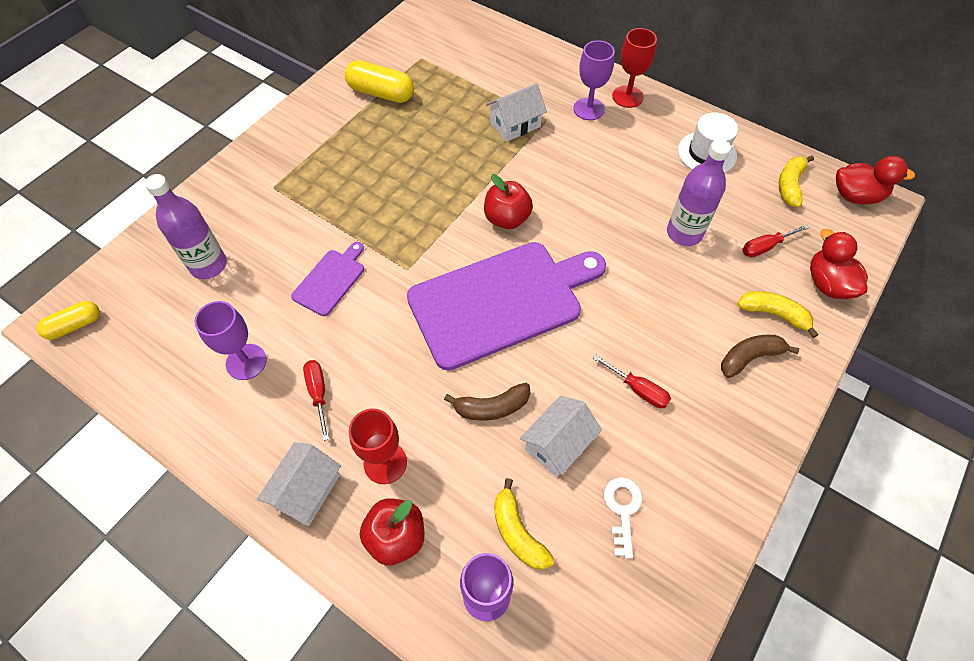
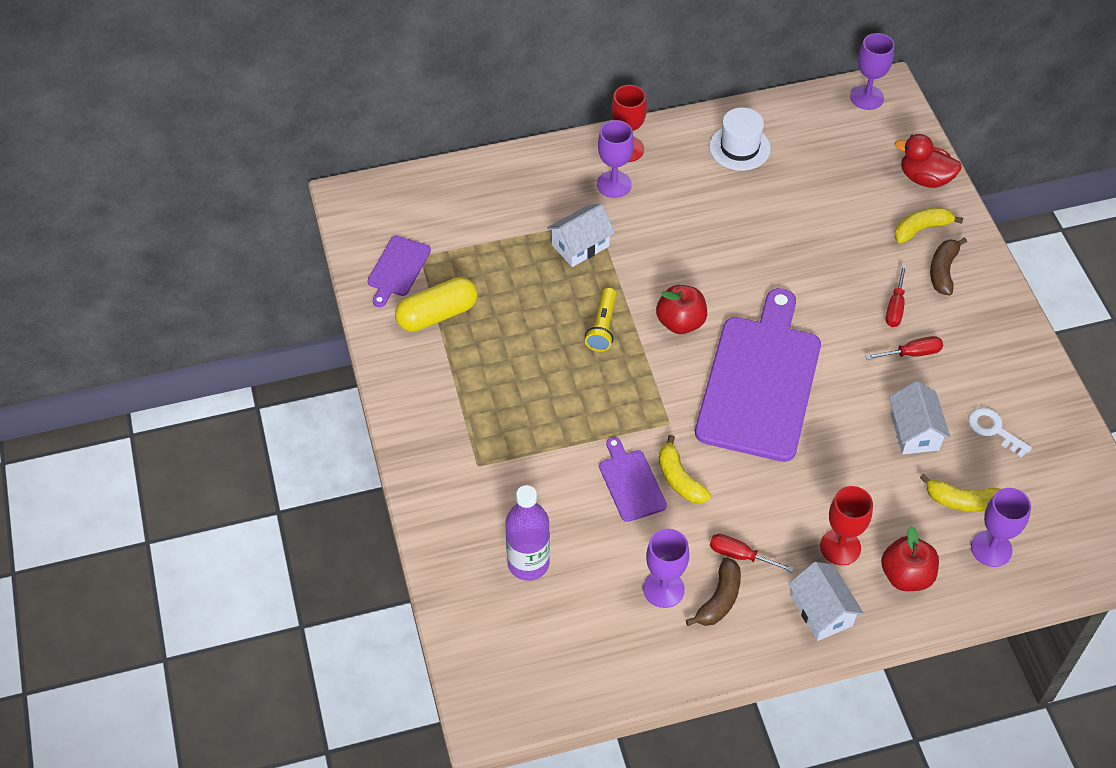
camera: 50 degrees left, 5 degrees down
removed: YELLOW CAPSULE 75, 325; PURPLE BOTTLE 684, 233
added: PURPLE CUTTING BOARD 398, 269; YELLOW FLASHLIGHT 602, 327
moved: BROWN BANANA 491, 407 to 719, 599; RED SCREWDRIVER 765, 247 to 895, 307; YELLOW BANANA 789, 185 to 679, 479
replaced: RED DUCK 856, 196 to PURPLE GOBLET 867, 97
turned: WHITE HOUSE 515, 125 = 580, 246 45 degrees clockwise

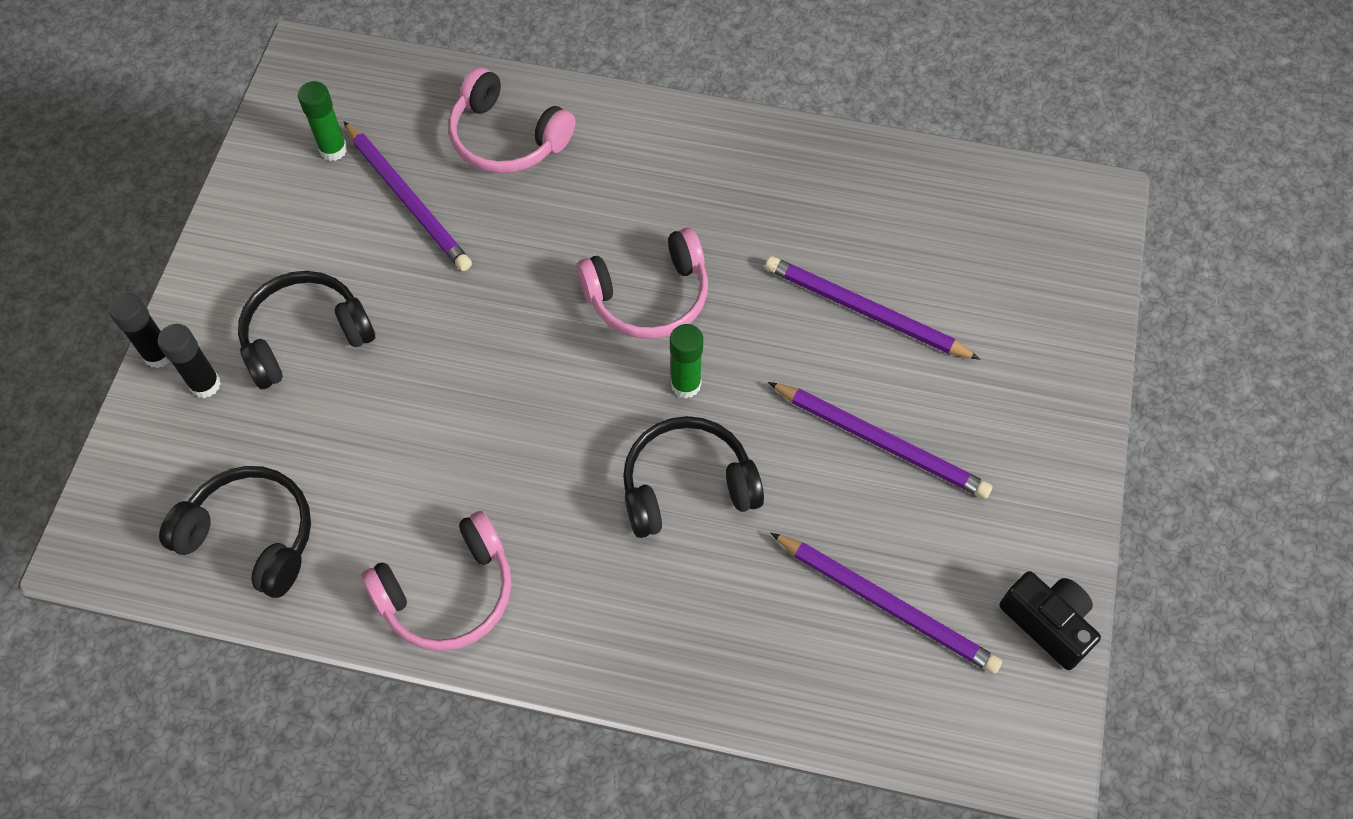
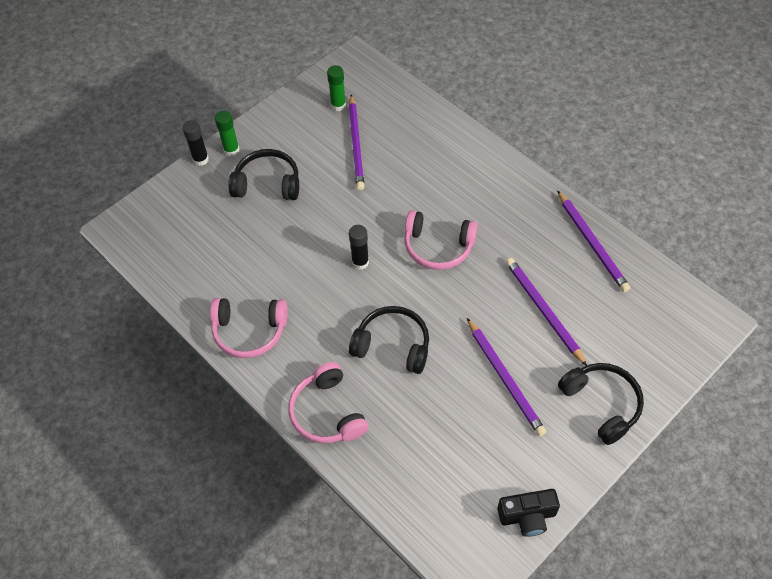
camera: 35 degrees right, 5 degrees down
moved: BLACK GLUE STICK 205, 384 to 360, 262; BLACK HEADPHONES 251, 536 to 601, 404; PINK HEADPHONES 507, 138 to 327, 412; GREEN GLUE STICK 685, 384 to 231, 150; PURPLE PENCIL 887, 604 to 592, 243
turned: BLACK CAMERA 1047, 623 = 527, 516 90 degrees clockwise

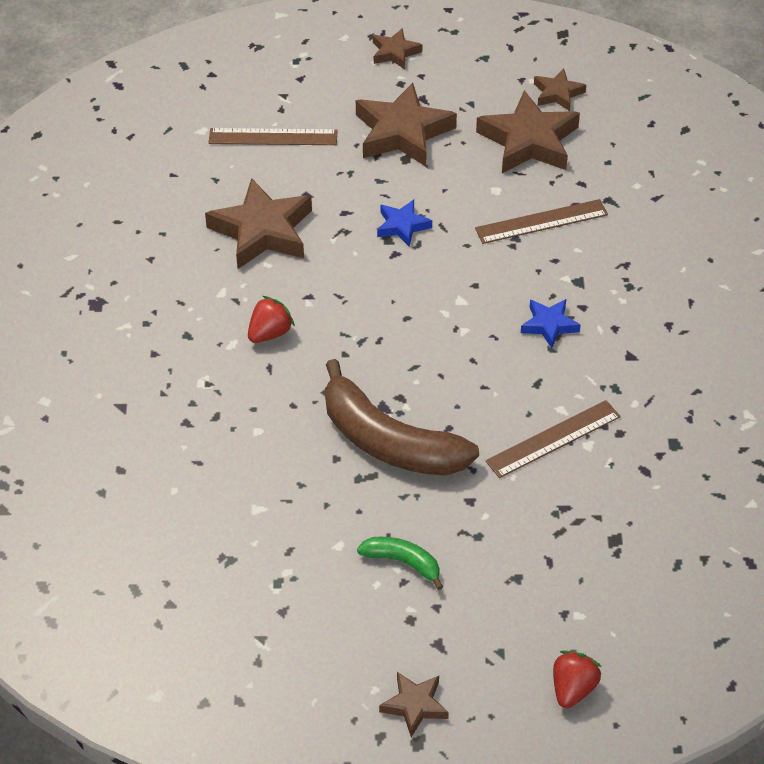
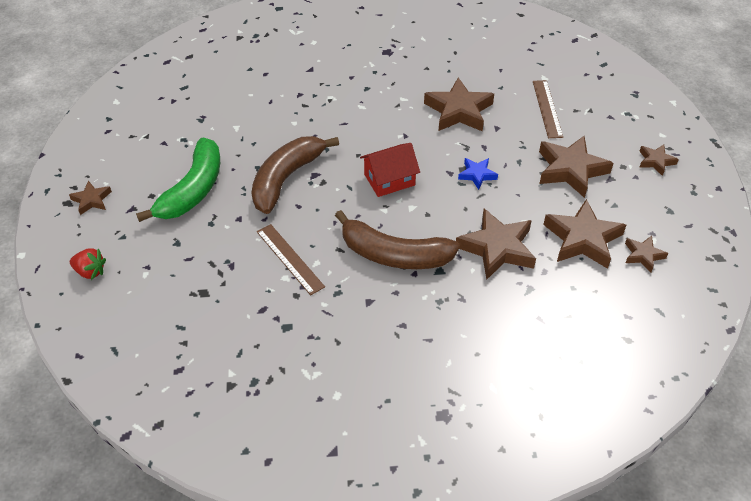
camera: 85 degrees right, 0 degrees up
removed: RED STRAWBERRY 270, 333
added: RED HOUSE 389, 180
replaced: BROWN RULER 541, 221 to BROWN STAR 497, 248; BLUE STAR 549, 325 to BROWN BANANA 394, 254
resized: GREEN BANANA 403, 562 = 193, 190 x2.10

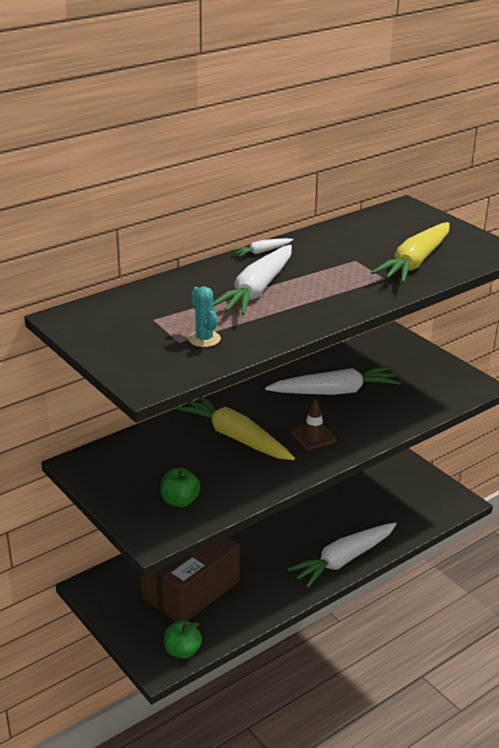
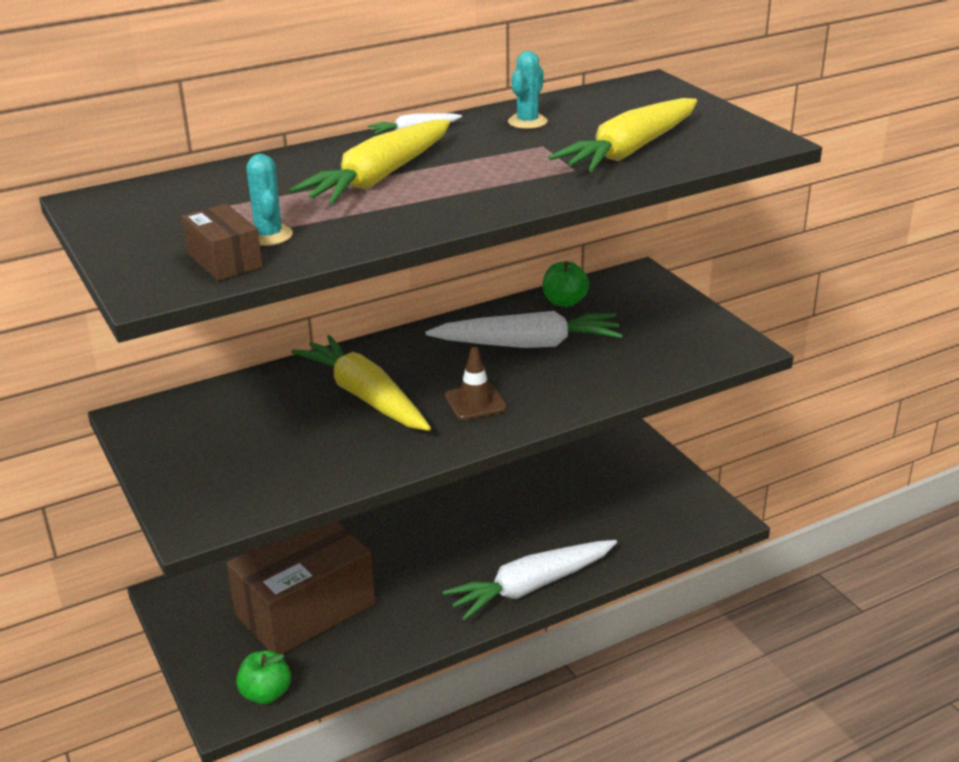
camera: 10 degrees right, 0 degrees up
added: BROWN BOX 224, 260; TURQUOISE CACTUS 527, 122
moved: GREEN APPLE 180, 501 to 564, 302
recoloured: WHITE CARROT 257, 290 to YELLOW CARROT 379, 178

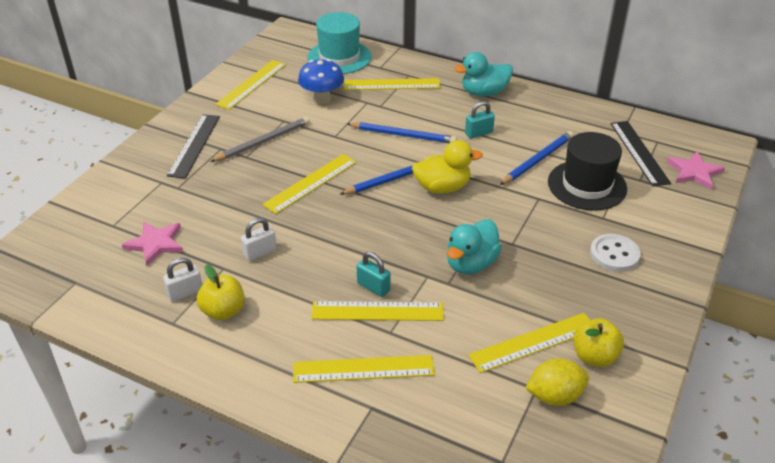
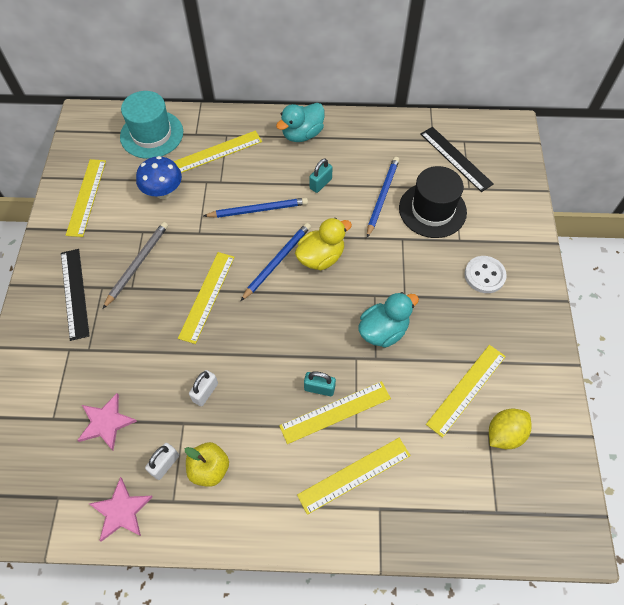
camera: 25 degrees left, 20 degrees up
removed: YELLOW APPLE 594, 356
moved: PINK STAR 694, 172 to 121, 511
turned: TURQUOISE DUCK 471, 264 = 383, 331 135 degrees counterclockwise

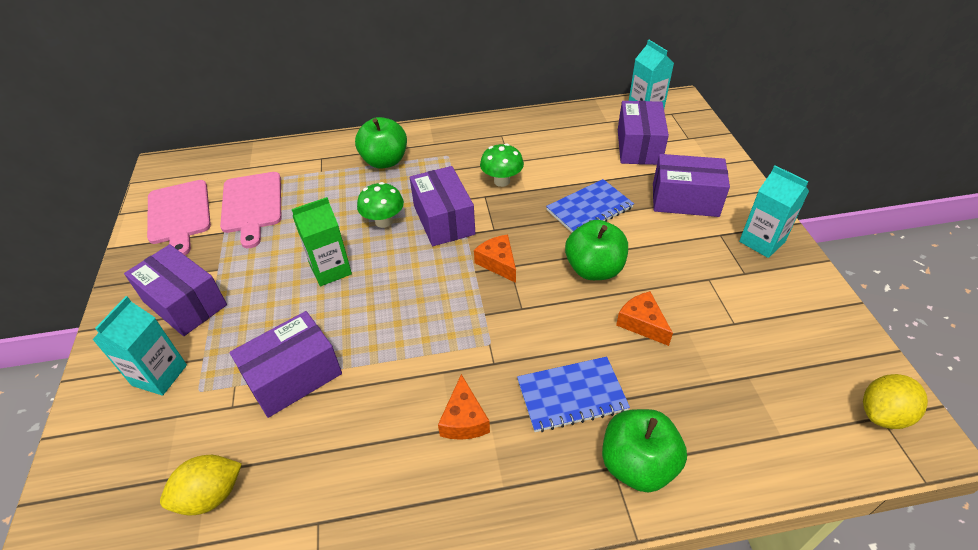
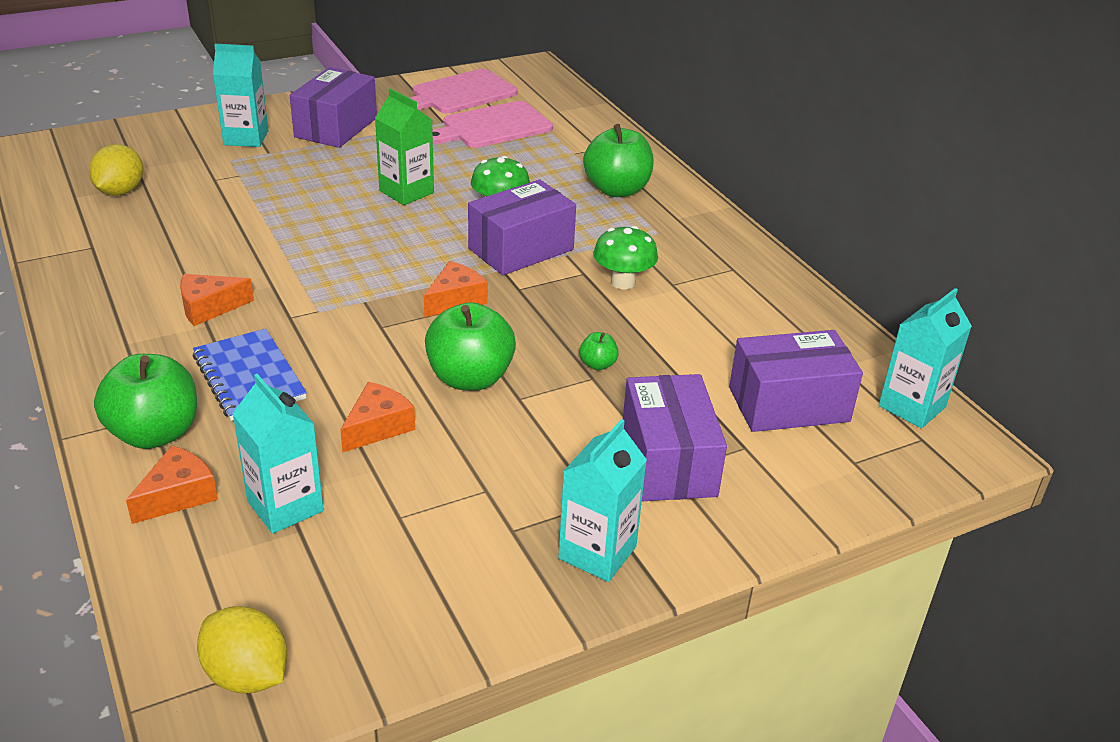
camera: 70 degrees right, 10 degrees down
removed: PURPLE BOX 294, 377
added: ORANGE CHEESE 178, 495; TURQUOISE CARTON 285, 506
replaced: BLUE NOTEBOOK 589, 209 to GREEN APPLE 597, 364
turned: YELLOW LEMON 211, 495 = 120, 191 60 degrees clockwise

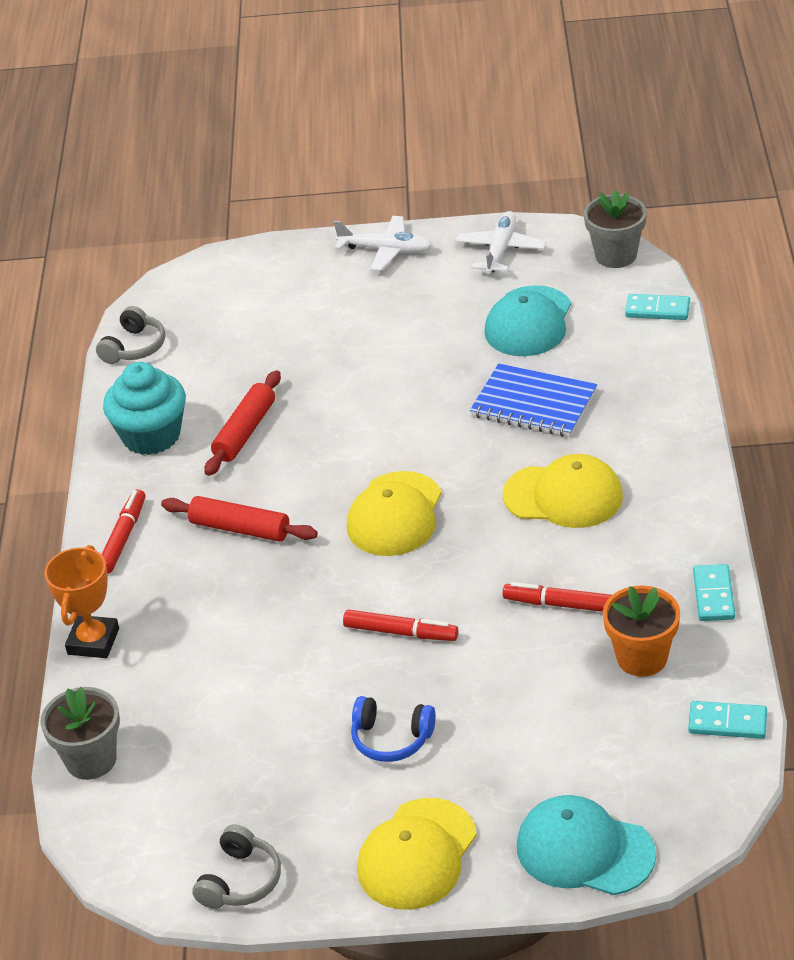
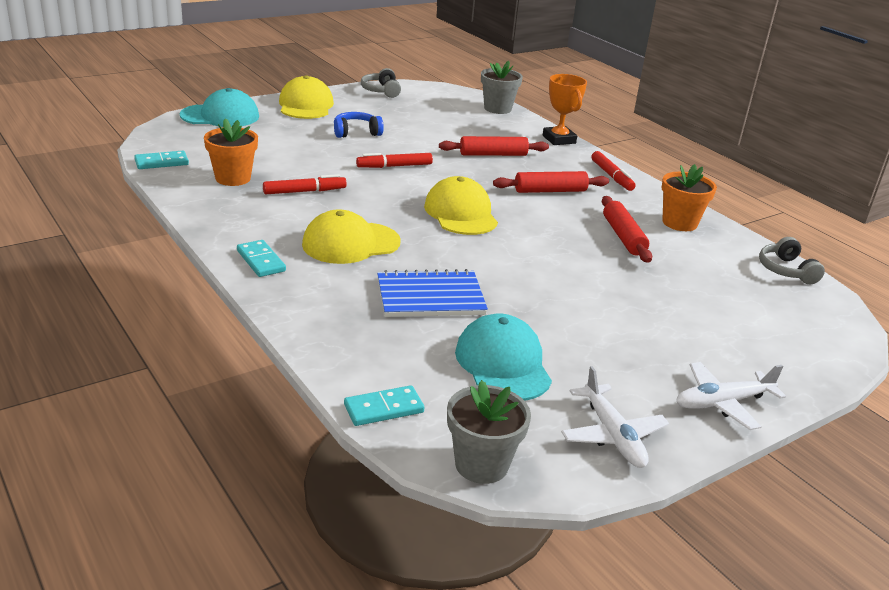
camera: 140 degrees right, 10 degrees down
added: RED ROLLING PIN 493, 154
moved: TURQUOISE DOMINO 713, 595 to 261, 261
replaced: TURQUOISE CUPCAKE 151, 436 to ORANGE FLOWER POT 679, 223

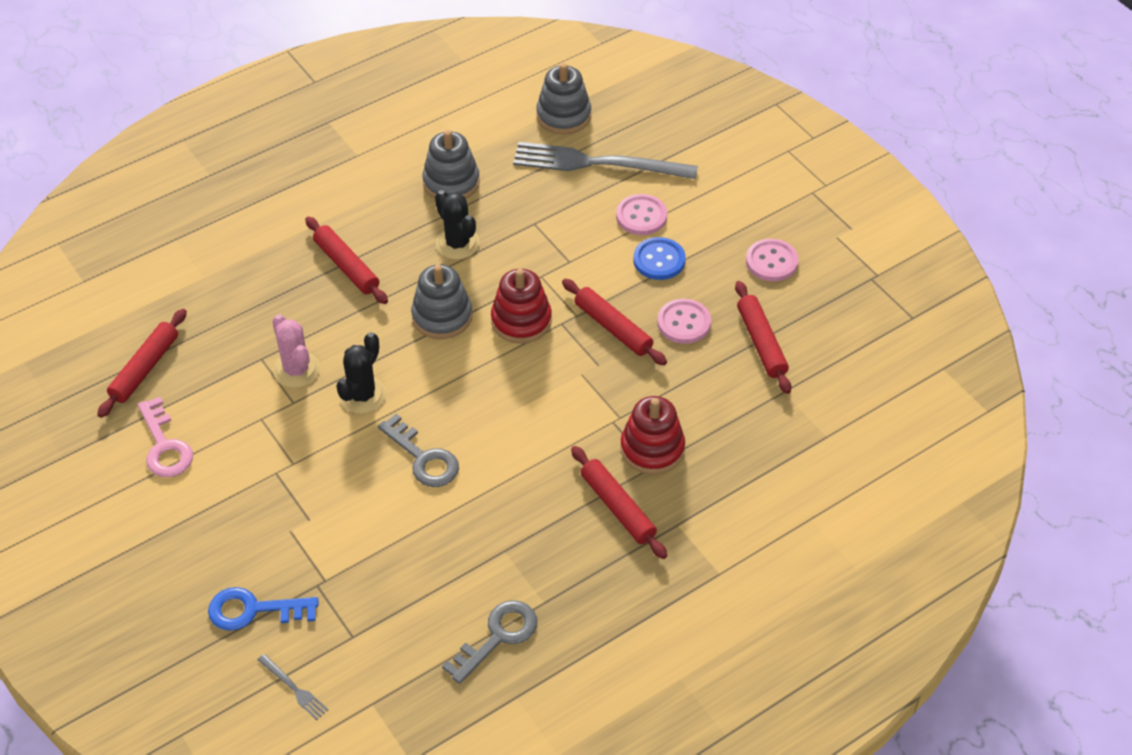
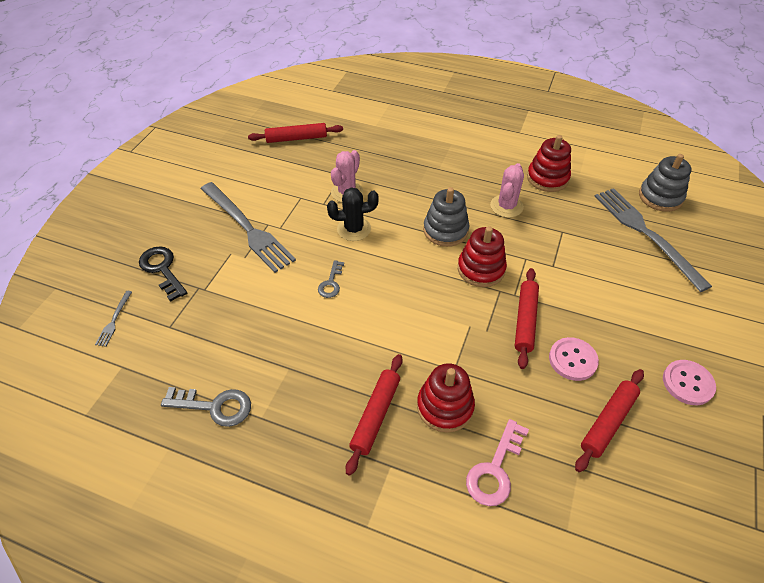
camera: 55 degrees right, 0 degrees up
removed: RED ROLLING PIN 347, 266; PINK BUTTON 641, 216; BLUE BUTTON 659, 260
added: GREY FORK 247, 228
moved: PINK KEY 164, 446 to 495, 469
recoloured: BLUE KEY 254, 610 to BLACK KEY 162, 269; GREY STACKING TOY 451, 182 to RED STACKING TOY 547, 178; BLACK CACTUS 457, 244 to PINK CACTUS 506, 206
resized: GREY KEY 423, 458 = 331, 283 x0.62

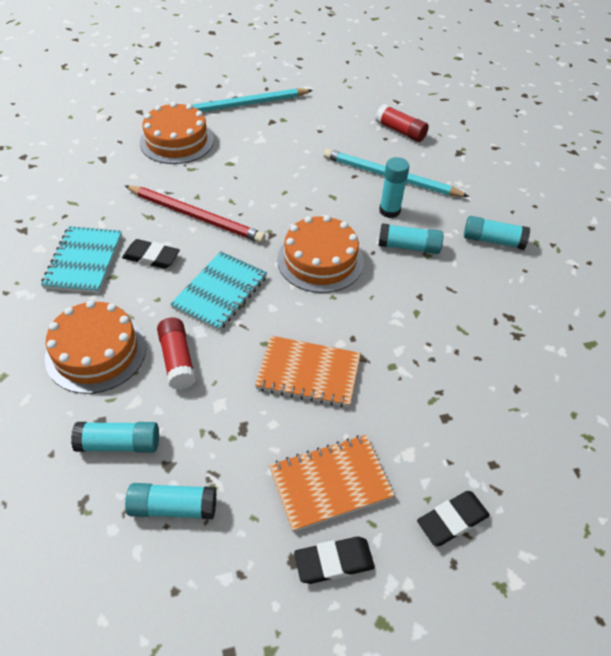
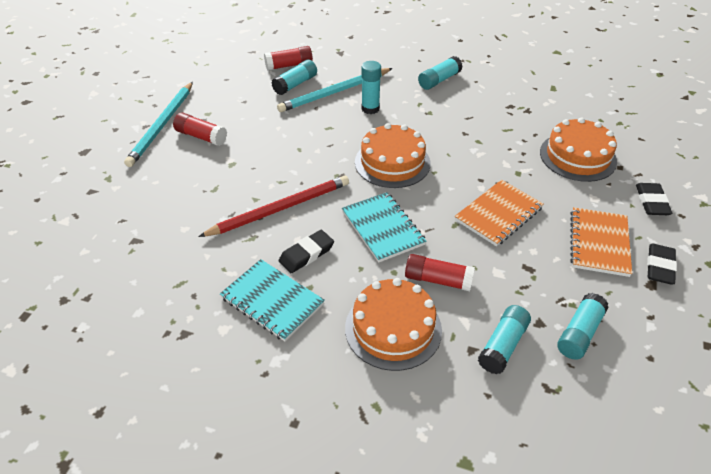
camera: 55 degrees left, 5 degrees down
added: RED GLUE STICK 201, 136
moved: ORANGE CAKE 177, 141 to 577, 156; TURQUOISE GLUE STICK 409, 247 to 295, 84

